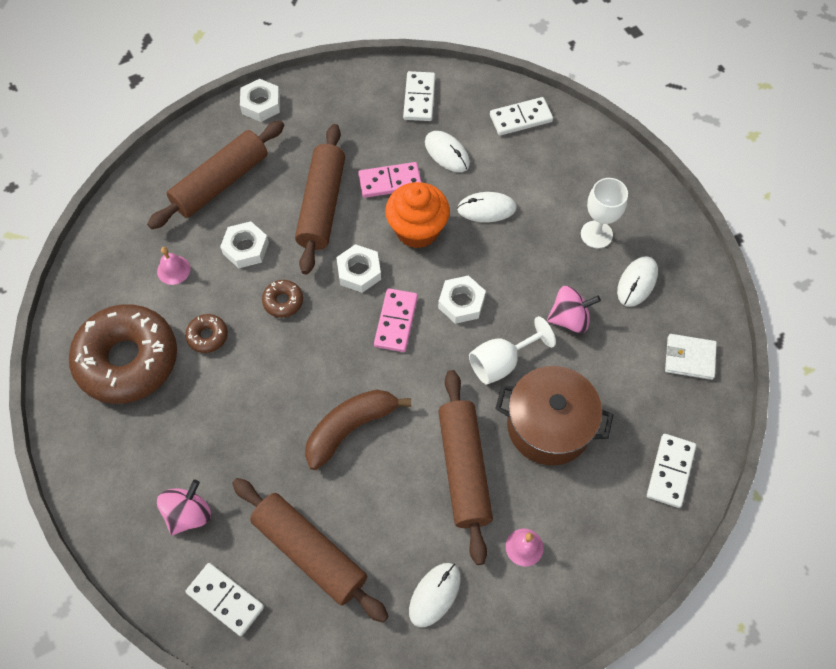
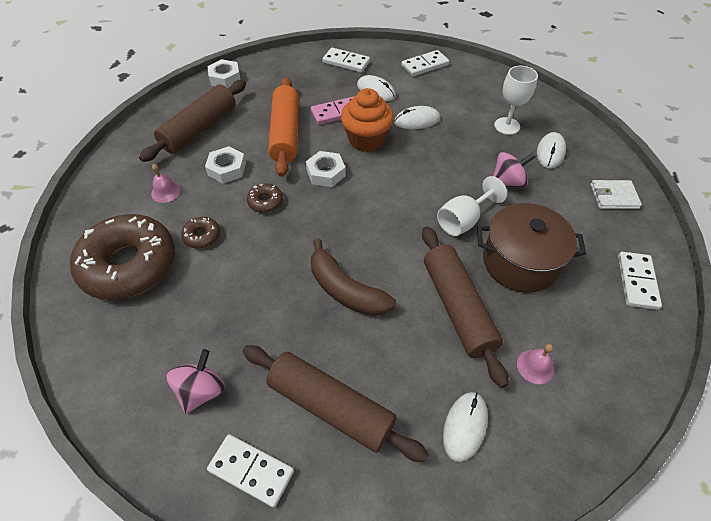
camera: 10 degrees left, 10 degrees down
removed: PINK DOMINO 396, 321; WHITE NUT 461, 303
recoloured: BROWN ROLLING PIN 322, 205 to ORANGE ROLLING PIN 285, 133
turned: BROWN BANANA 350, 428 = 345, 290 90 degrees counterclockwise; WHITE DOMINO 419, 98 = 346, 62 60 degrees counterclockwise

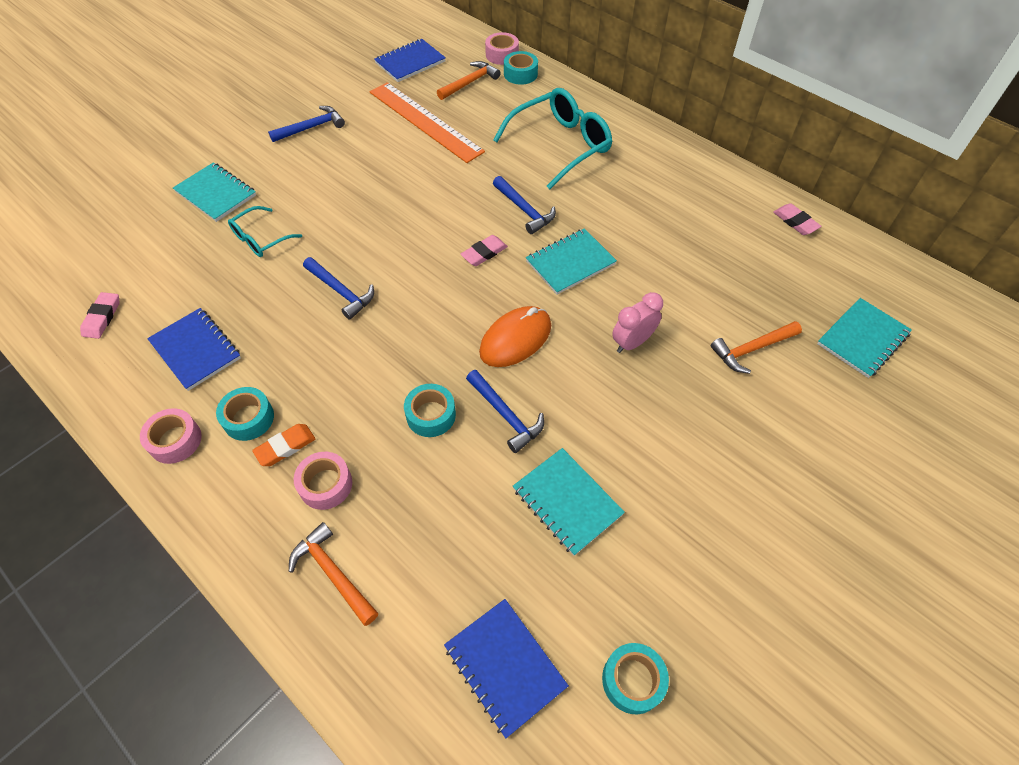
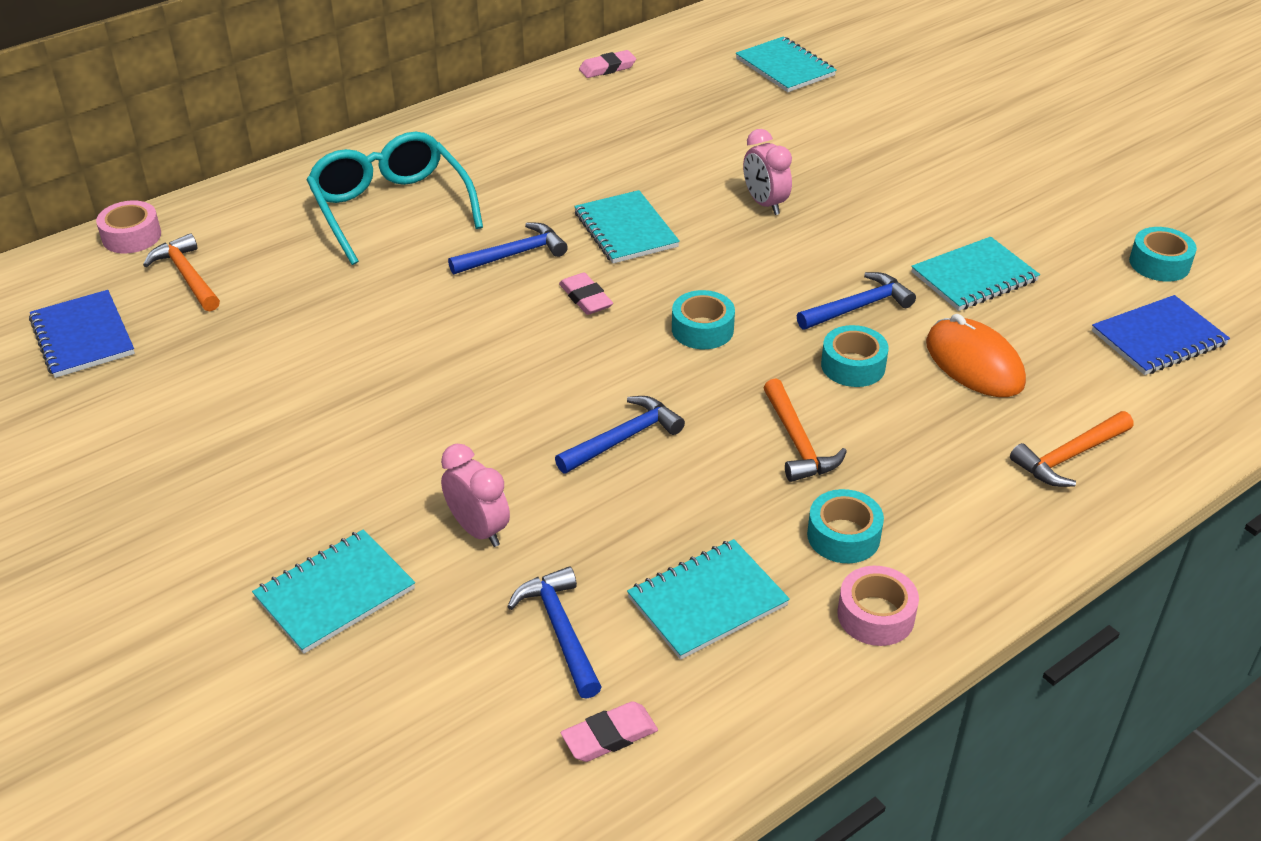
camera: 80 degrees left, 15 degrees down
removed: ORANGE ERASER 285, 447; PINK TAPE 325, 485; ORANGE RULER 425, 121
moved: BLUE HAMMER 311, 127 to 560, 631; ORANGE MOUSE 515, 339 to 974, 363; TURQUOISE TAPE 520, 74 to 702, 329; ORANGE HAMMER 752, 349 to 797, 442
replaced: TURQUOISE GLASSES 260, 239 to PINK CLOCK 478, 530
recoloured: BLUE NOTEBOOK 196, 350 to TURQUOISE NOTEBOOK 707, 601
turned: PINK ERASER 102, 317 = 609, 736 45 degrees counterclockwise

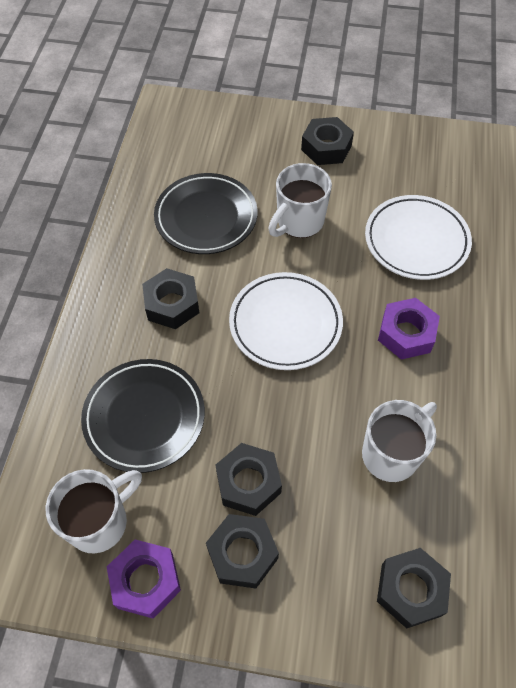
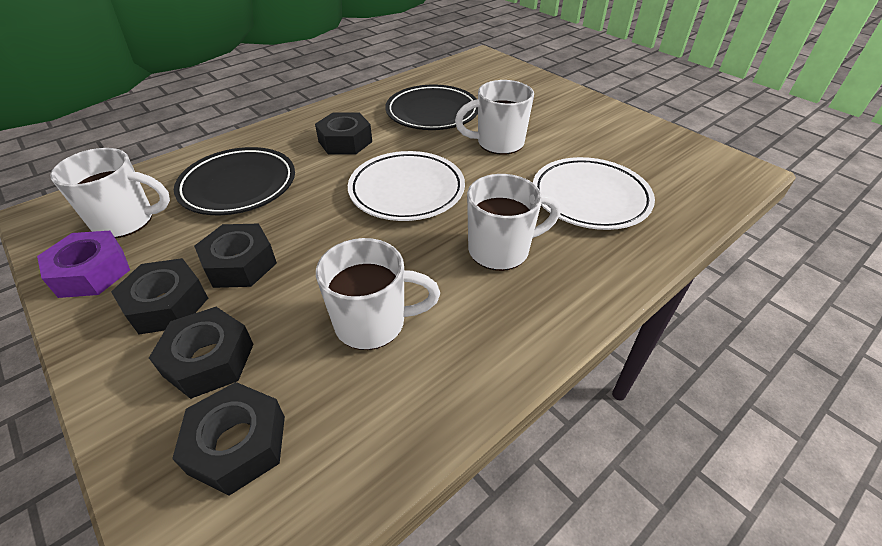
camera: 40 degrees right, 15 degrees down
moved: BLACK NUT 326, 147 to 209, 359
replaced: PURPLE NUT 406, 333 to WHITE MUG 501, 250

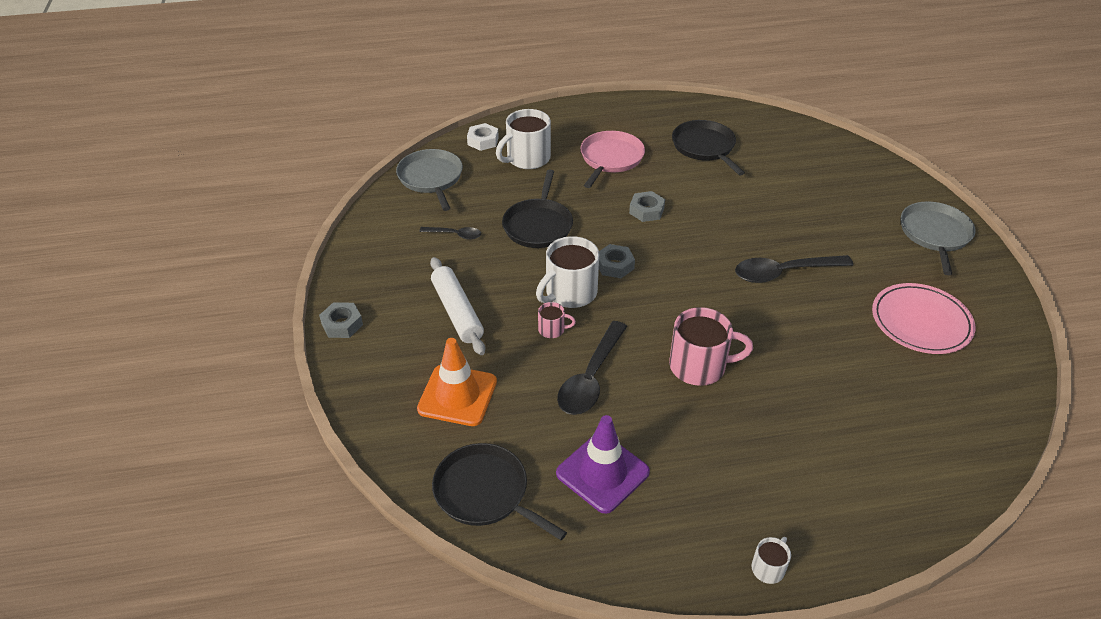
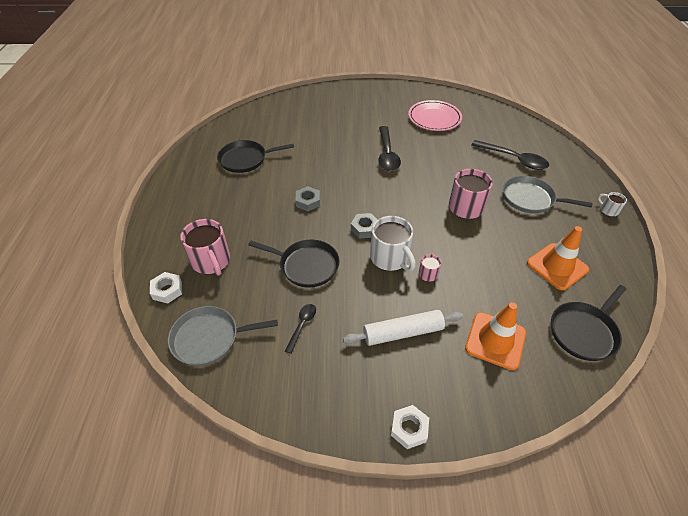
camera: 80 degrees left, 5 degrees up
removed: PINK PAN 610, 159
moved: BLACK SPOON 591, 378 to 513, 159; GREY PAN 935, 234 to 530, 199
recoloured: GREY NUT 342, 324 to WHITE NUT 409, 429; WHITE MUG 527, 158 to PINK MUG 211, 261; PURPLE TRAFFIC CONE 602, 473 to ORANGE TRAFFIC CONE 557, 266

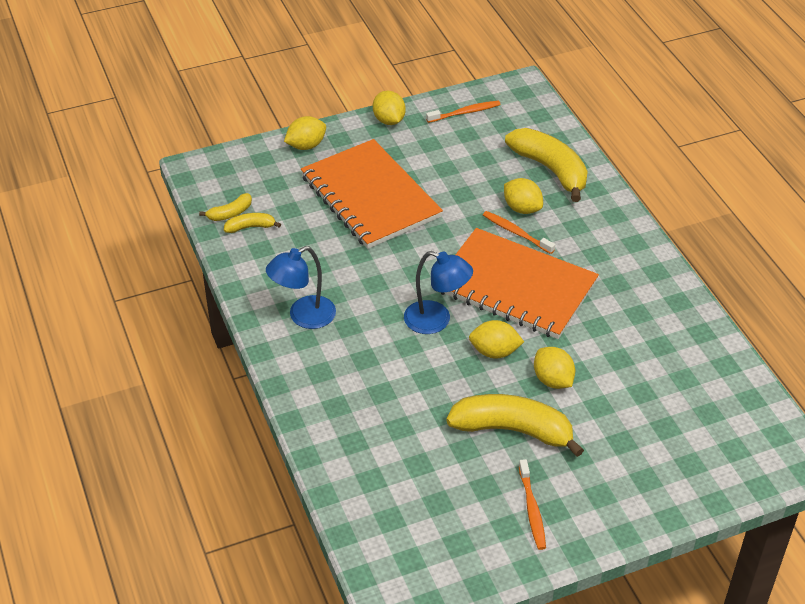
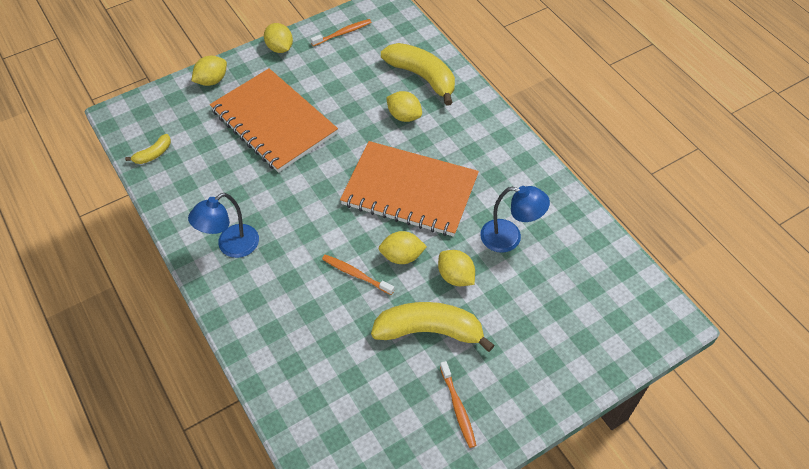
camera: 10 degrees left, 10 degrees up
removed: YELLOW BANANA 250, 227
moved: BLUE LAMP 436, 321 to 509, 238; ORANGE TOOTHBRUSH 516, 232 to 356, 274

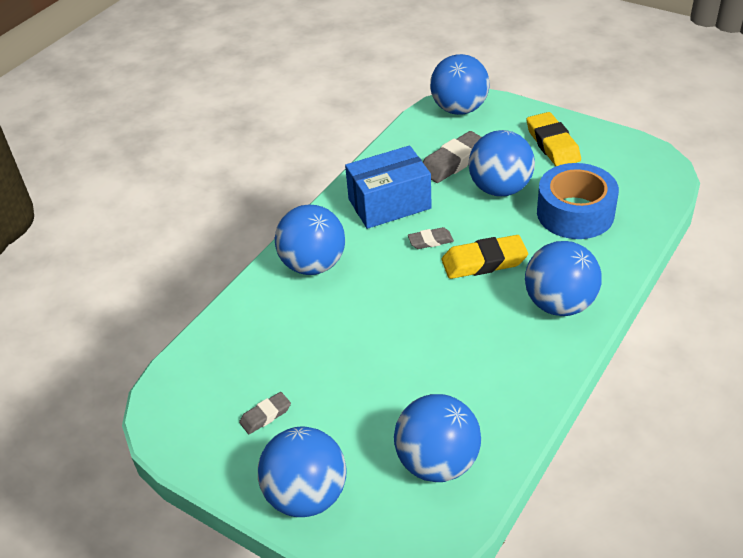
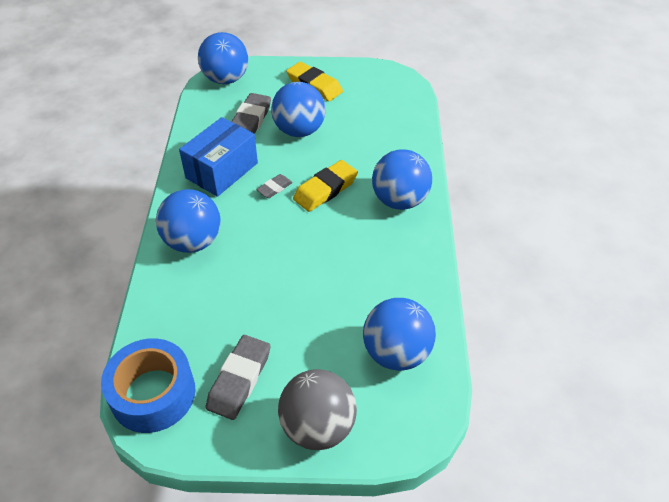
camera: 35 degrees left, 5 degrees up
moved: BLUE TAPE 575, 213 to 153, 393
recoloured: BLUE BALL 306, 495 to GREY BALL 318, 426
resized: GREY ERASER 265, 415 = 239, 379 x1.81

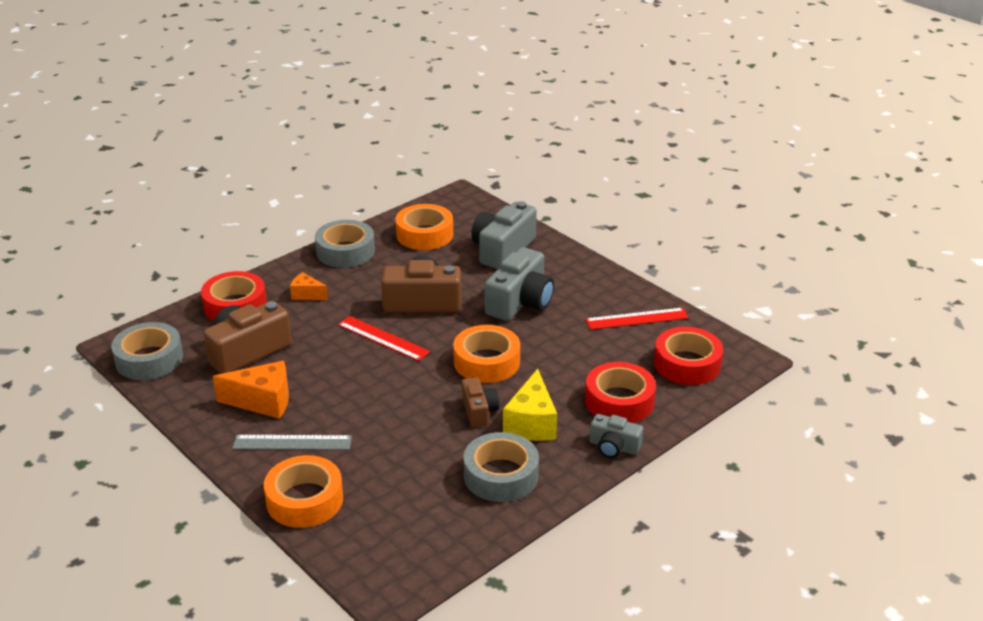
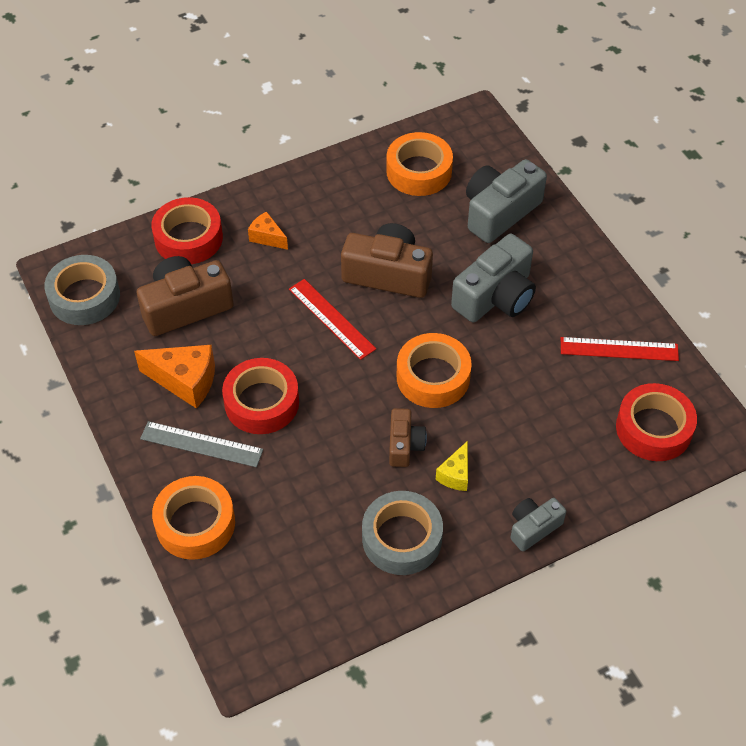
camera: 15 degrees right, 20 degrees up
removed: GREY TAPE 345, 251
moved: RED TAPE 619, 401 to 261, 402
turned: GREY CAMERA 614, 447 = 533, 528 105 degrees clockwise
resized: YELLOW CHEESE 532, 423 = 455, 475 x0.58

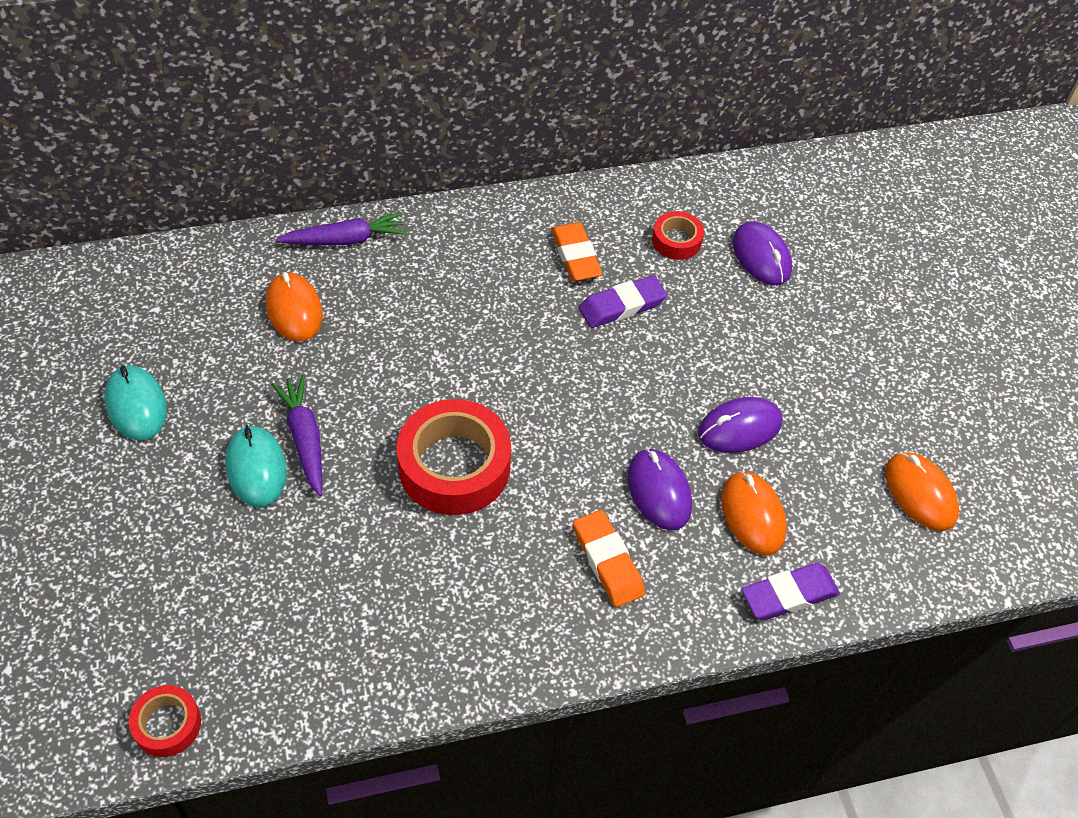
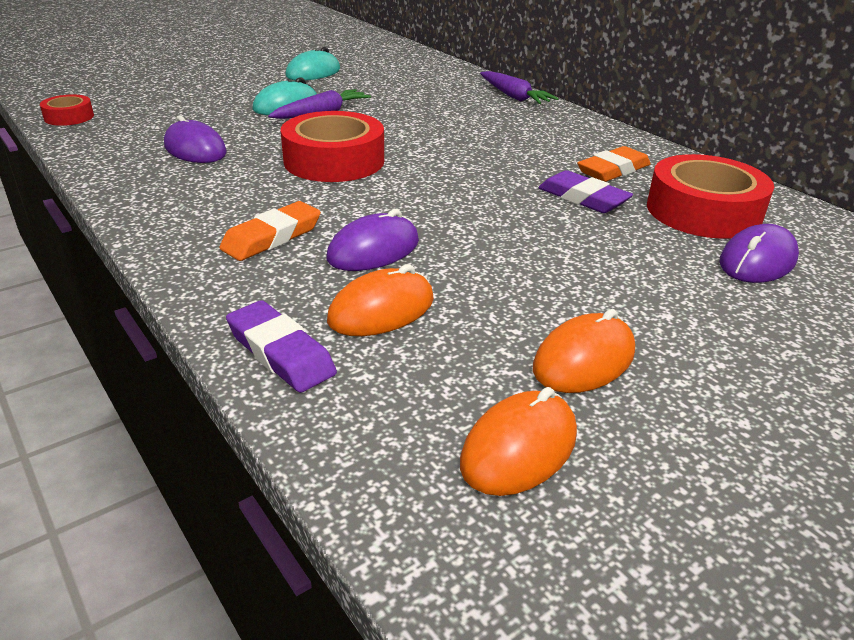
camera: 70 degrees right, 20 degrees down
moved: ORANGE MOUSE 294, 310 to 584, 360; PURPLE MOUSE 739, 428 to 195, 149
resized: RED TAPE 676, 241 = 703, 211 x1.95

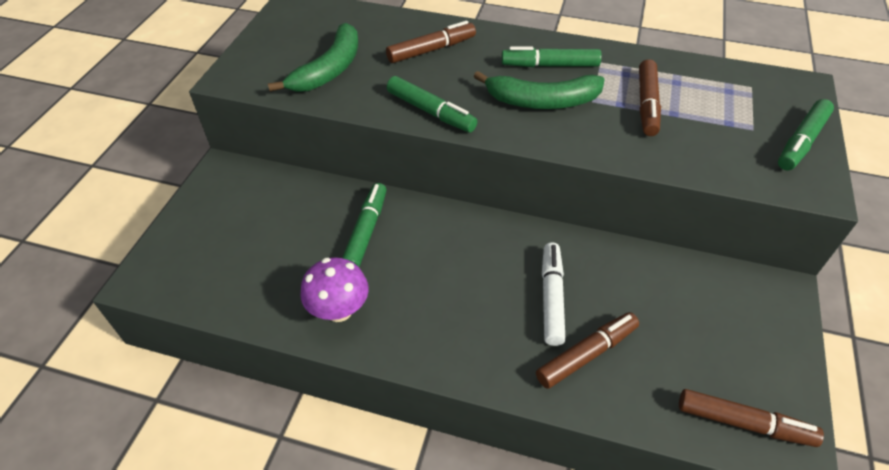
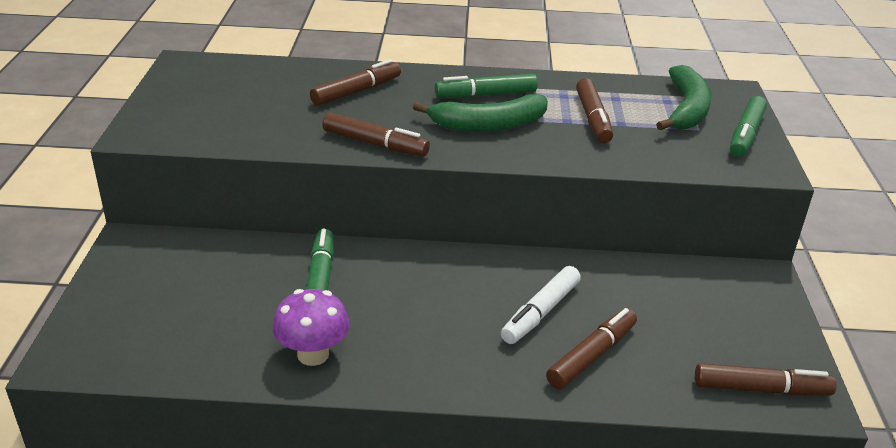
camera: 15 degrees left, 15 degrees down
moved: GREEN BANANA 329, 69 to 686, 109
recoloured: GREEN MARKER 431, 111 to BROWN MARKER 375, 144
turned: WHITE MARKER 551, 298 = 541, 312 135 degrees counterclockwise

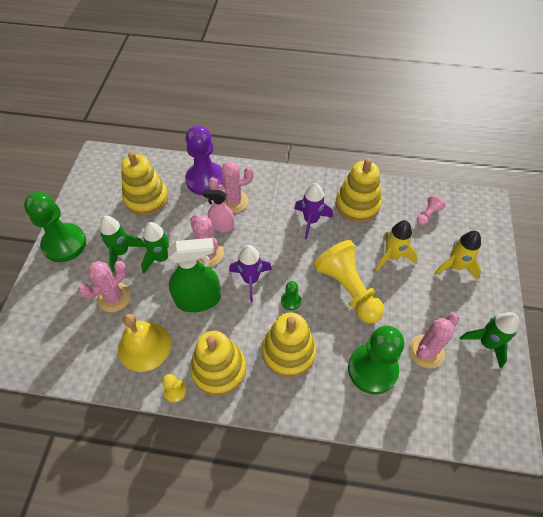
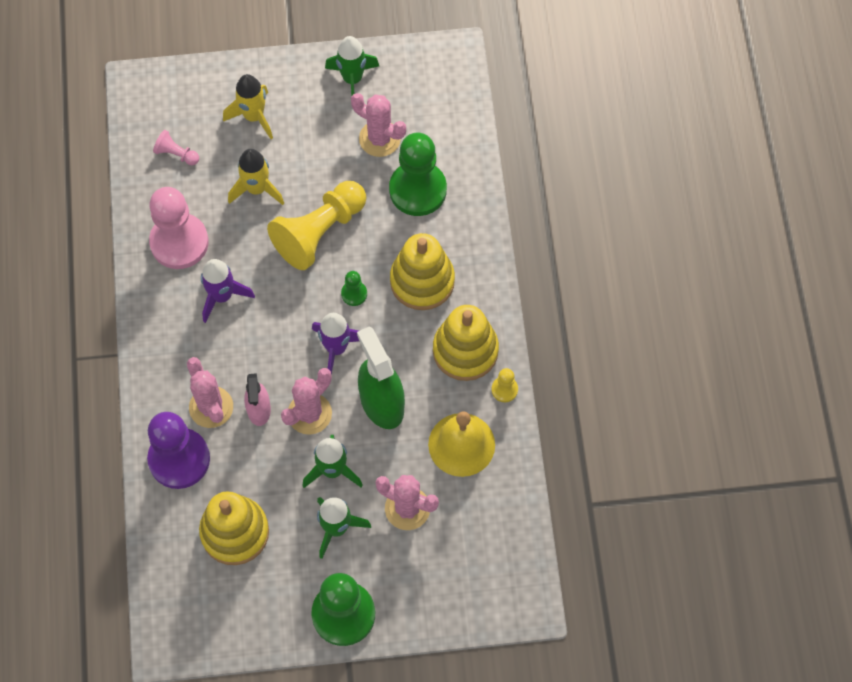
camera: 105 degrees left, 10 degrees up
replaced: YELLOW STACKING TOY 357, 205 to PINK PAWN 179, 242

